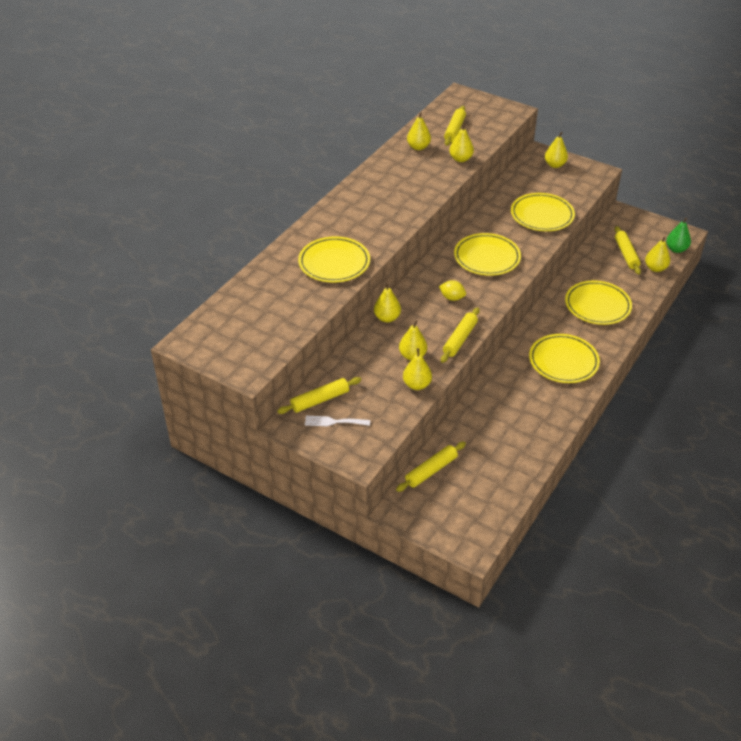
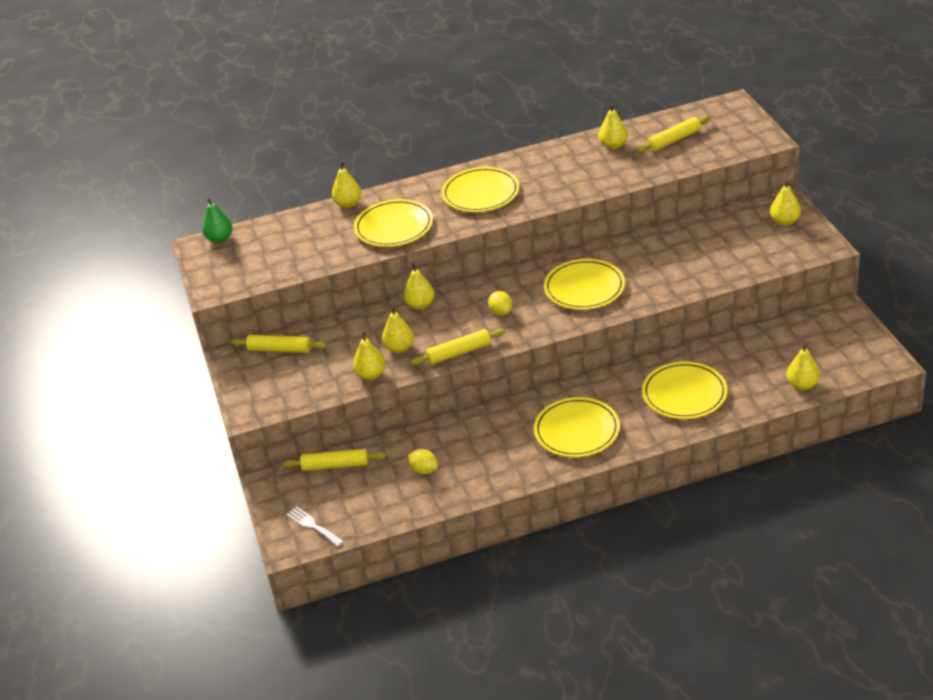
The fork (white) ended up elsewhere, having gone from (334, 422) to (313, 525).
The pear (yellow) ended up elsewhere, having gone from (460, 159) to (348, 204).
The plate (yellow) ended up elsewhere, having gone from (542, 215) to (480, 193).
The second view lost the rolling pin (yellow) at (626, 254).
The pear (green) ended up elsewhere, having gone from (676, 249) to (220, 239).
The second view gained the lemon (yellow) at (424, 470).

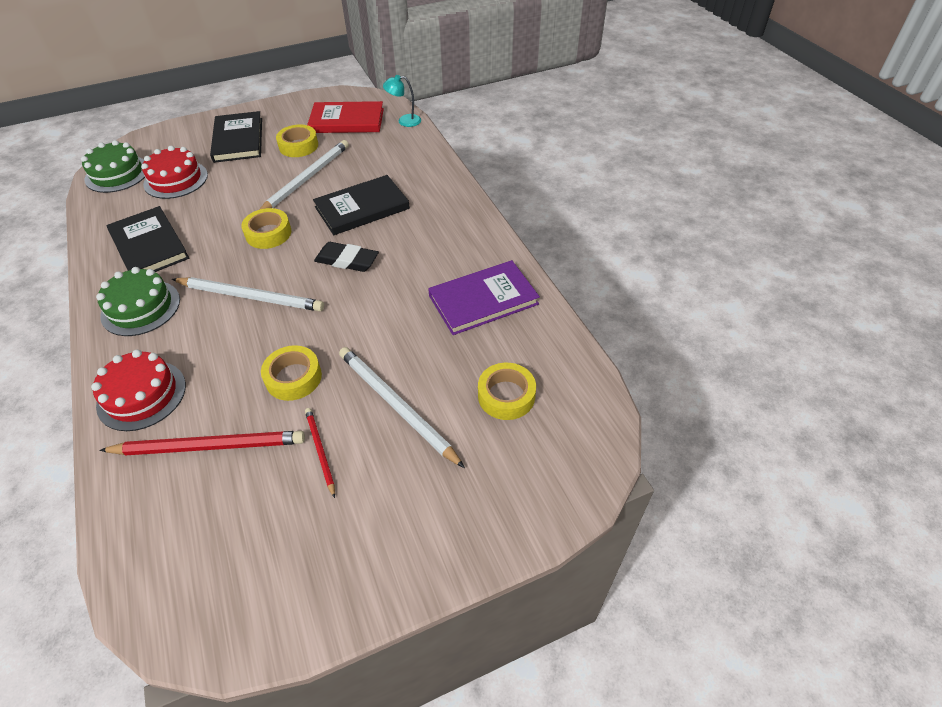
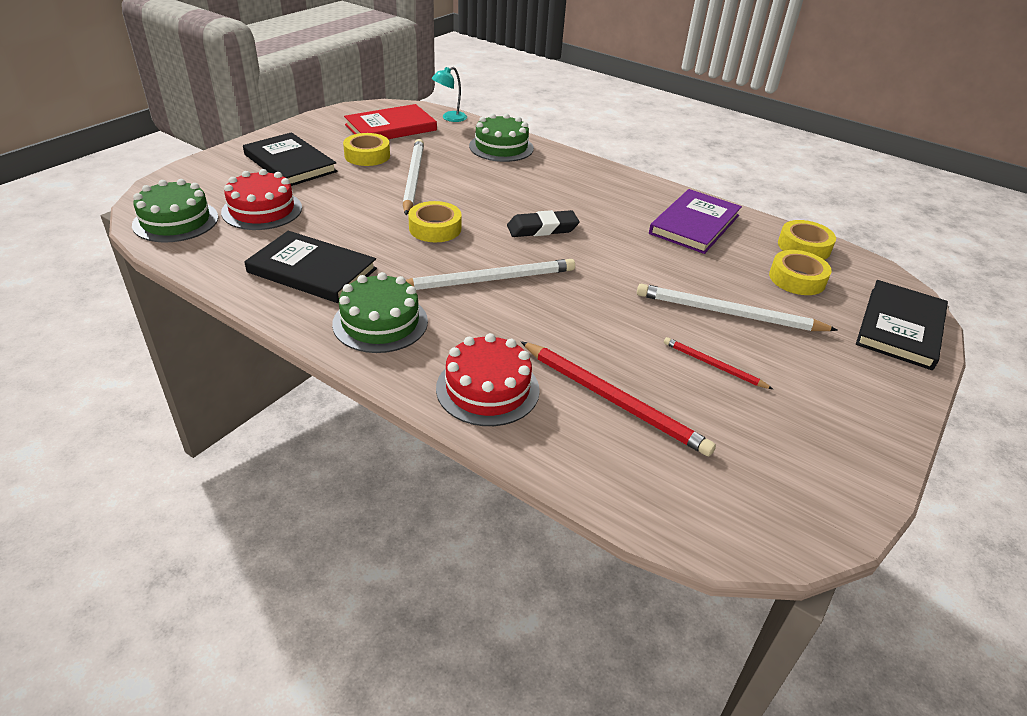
The pencil (red) at (209, 446) ended up facing another way, 75 degrees clockwise from before.
The tape (yellow) ended up elsewhere, having gone from (293, 378) to (803, 247).
The book (black) ended up elsewhere, having gone from (362, 208) to (900, 327).
The second view gained the cake (green) at (501, 147).

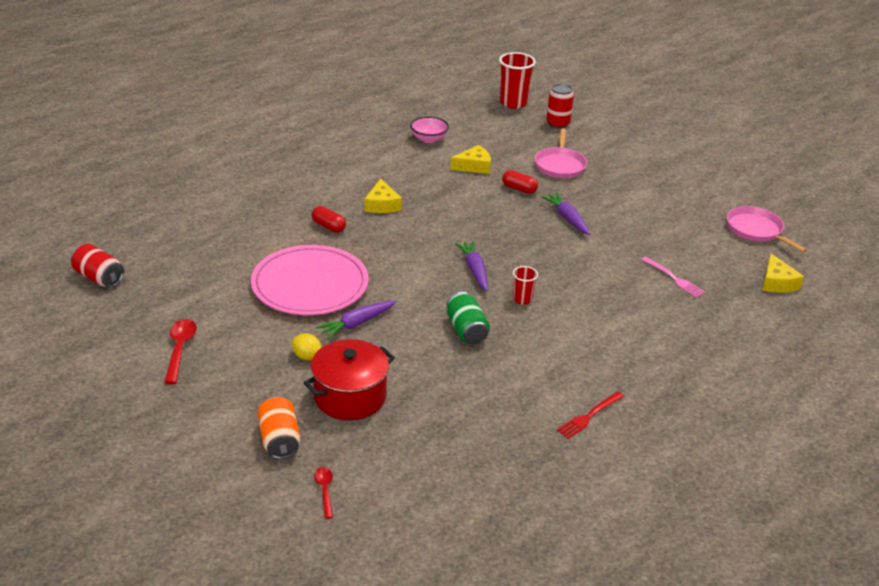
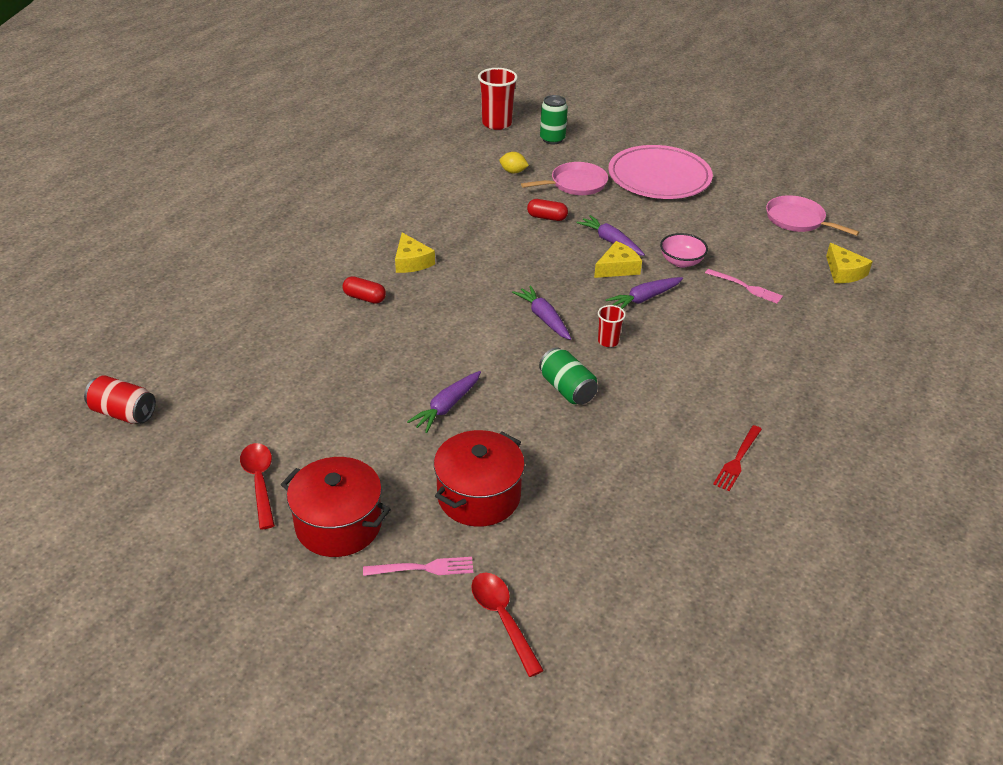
The plate (pink) ended up elsewhere, having gone from (310, 285) to (659, 177).
Where the can (orange) stood at (279, 439), the fork (pink) came to stand at (424, 568).
The lemon (yellow) ended up elsewhere, having gone from (307, 357) to (513, 172).
The size of the spoon (red) at (324, 490) changed by a factor of 1.64.
The bowl (pink) ended up elsewhere, having gone from (429, 139) to (681, 262).
The cheese (yellow) ended up elsewhere, having gone from (474, 166) to (617, 268).
The pan (pink) at (560, 165) ended up facing another way, 105 degrees counterclockwise from before.
What was the can (red) at (557, 124) turned into the can (green) at (552, 139).
The second view gained the pot (red) at (339, 524).
The second view gained the carrot (purple) at (644, 298).

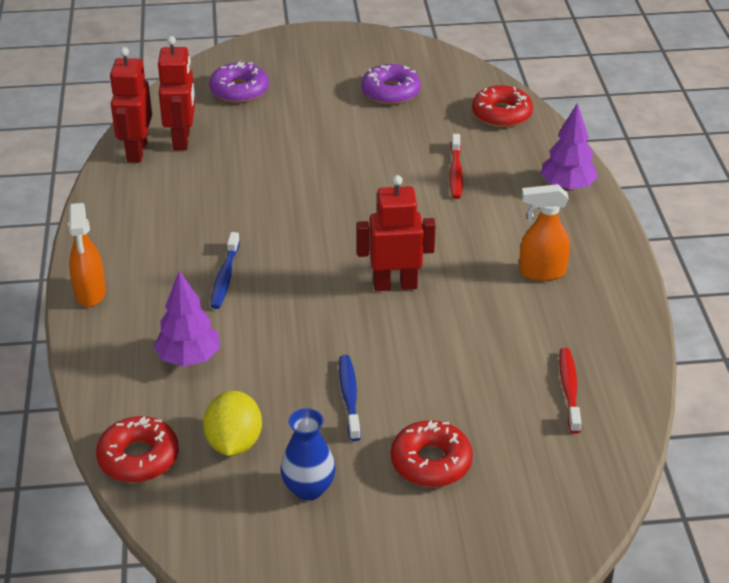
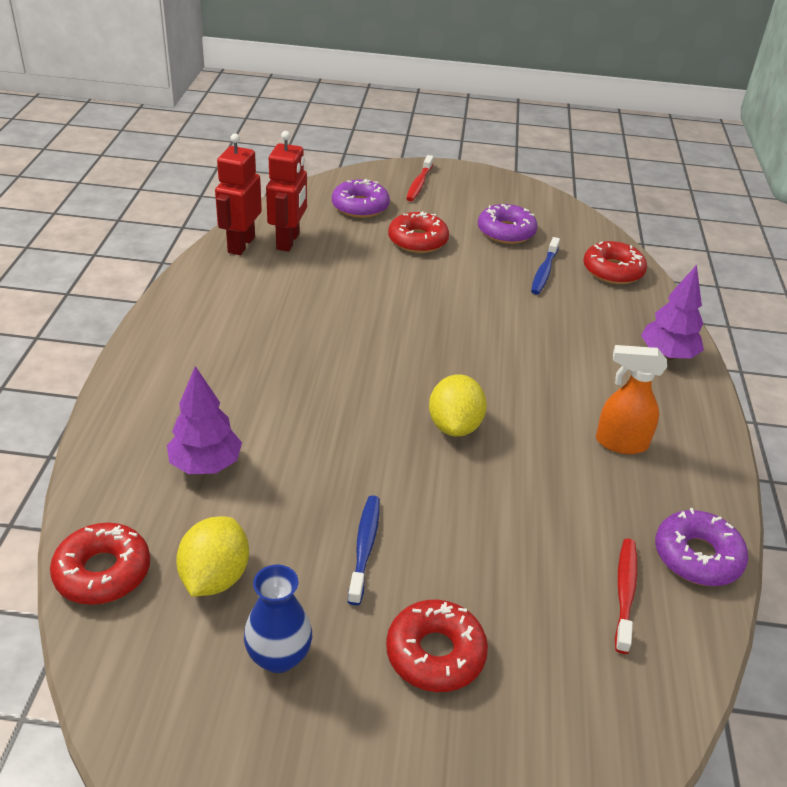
The second view lost the spray bottle (orange) at (90, 294).
The toothbrush (blue) ended up elsewhere, having gone from (225, 277) to (544, 272).
Where the robot (red) stood at (395, 285), the lemon (yellow) came to stand at (455, 426).
The toothbrush (red) ended up elsewhere, having gone from (455, 173) to (419, 184).
The second view gained the donut (red) at (417, 240).
The second view gained the donut (purple) at (697, 556).

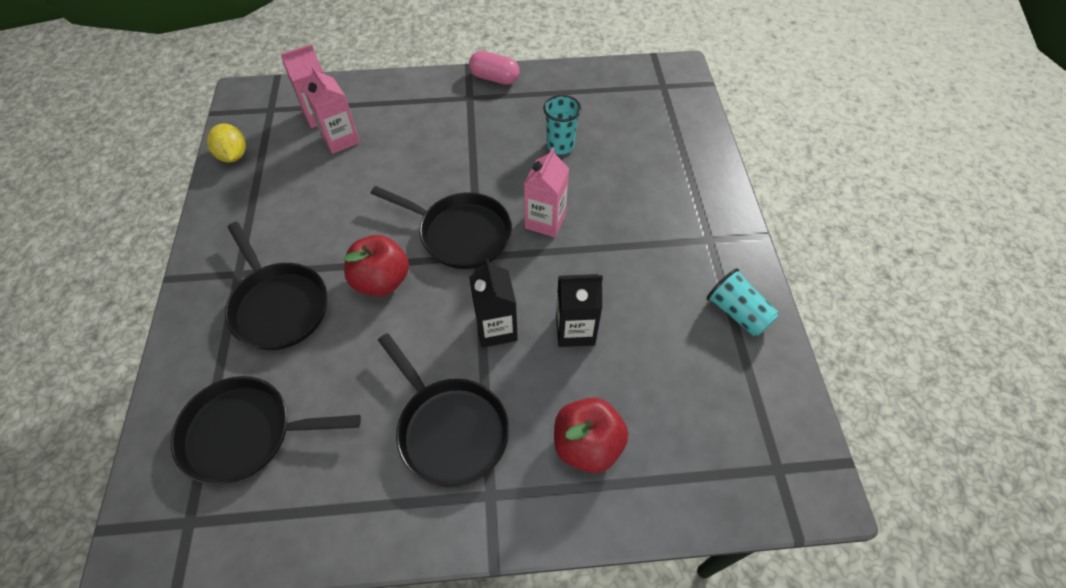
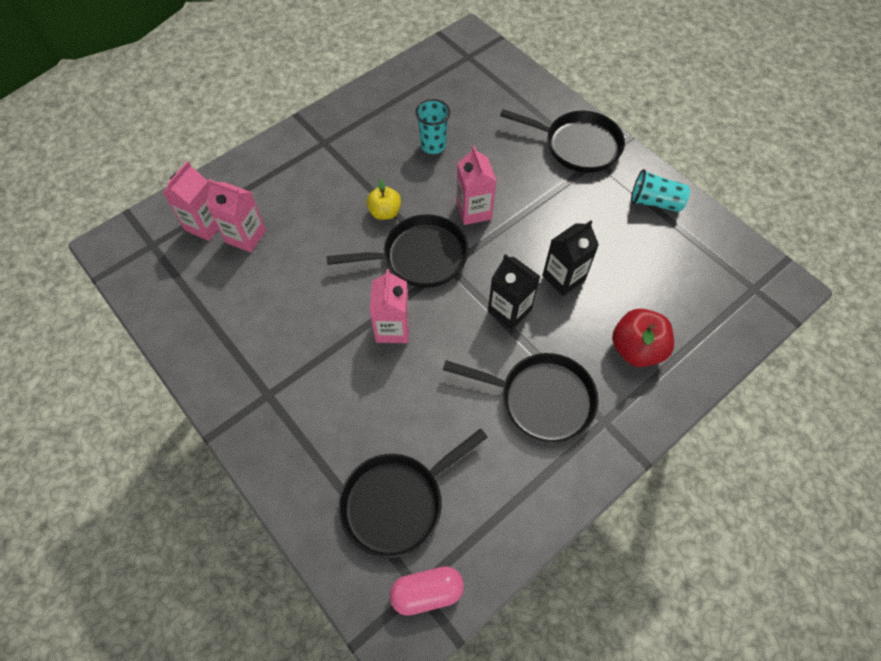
The second view lost the lemon (yellow) at (233, 155).
The pan (black) ended up elsewhere, having gone from (278, 305) to (577, 145).
Where the apple (red) stood at (381, 281), the carton (pink) came to stand at (392, 328).
The capsule (pink) ended up elsewhere, having gone from (494, 78) to (427, 592).
The second view gained the apple (yellow) at (385, 212).

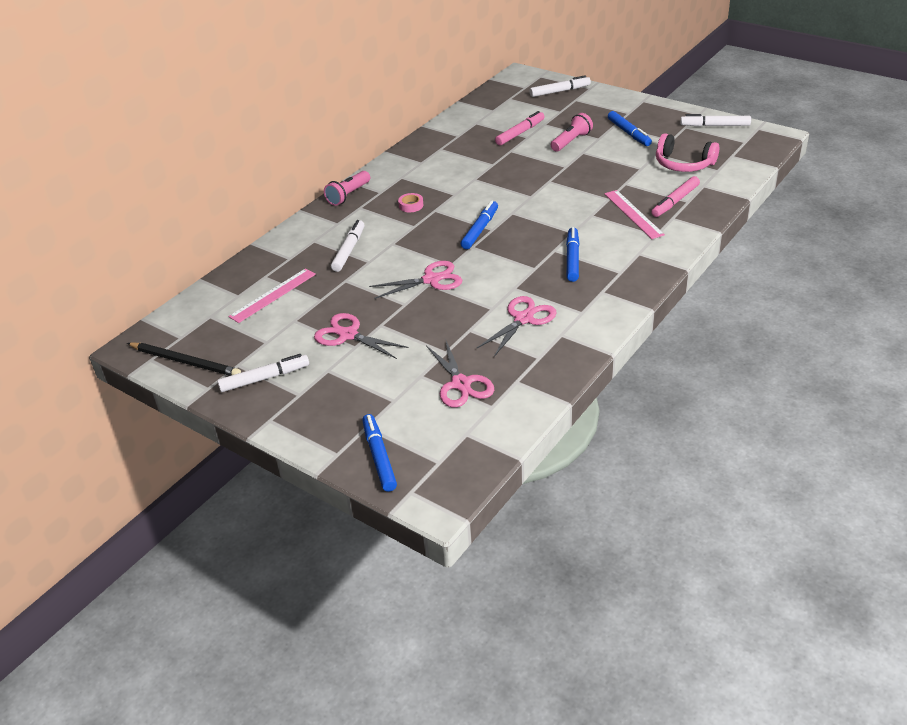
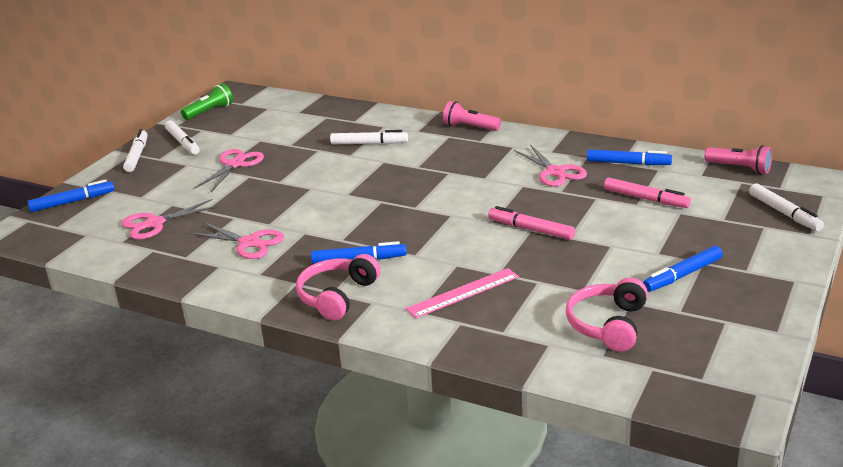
Where the pencil (black) stood at (185, 362), the flashlight (green) came to stand at (210, 111).
The second view lost the ruler (pink) at (273, 295).
The scissors (pink) ended up elsewhere, having gone from (431, 280) to (555, 172).
The second view lost the tape (pink) at (411, 205).
The marker (blue) ended up elsewhere, having gone from (480, 229) to (628, 163).
The flashlight (pink) ended up elsewhere, having gone from (571, 141) to (739, 168).
The marker (pink) ended up elsewhere, having gone from (675, 201) to (531, 229).
The marker (white) ended up elsewhere, having gone from (715, 126) to (137, 156).
The second view gained the headphones (pink) at (337, 296).

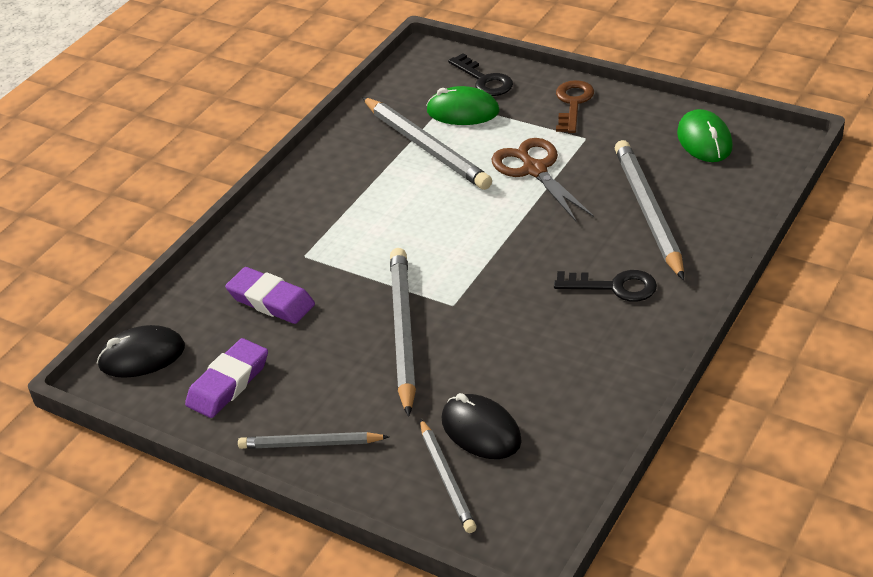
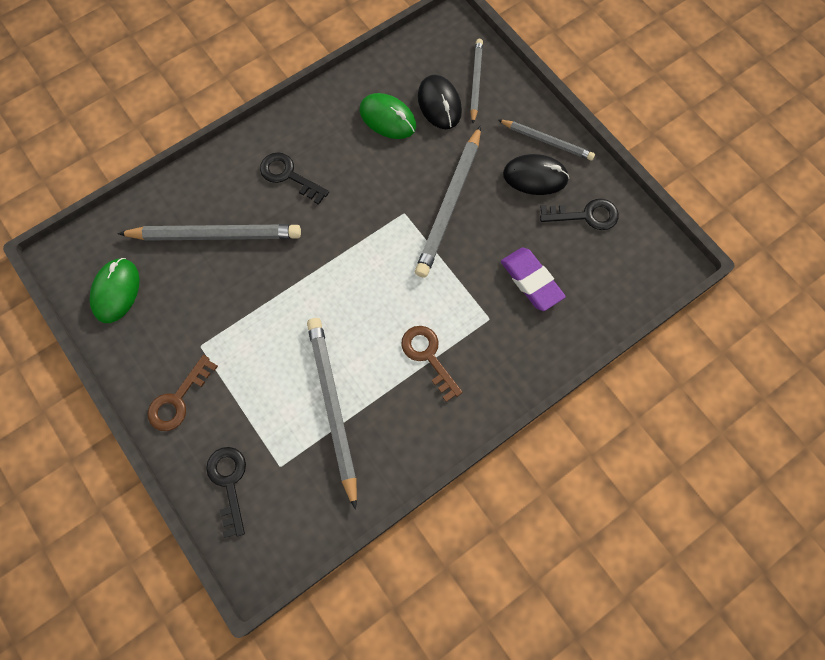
The mouse (black) ended up elsewhere, having gone from (142, 356) to (535, 177).
Where the eraser (purple) stood at (228, 383), the key (black) came to stand at (585, 215).
The mouse (green) ended up elsewhere, having gone from (463, 111) to (387, 118).
The second view lost the scissors (brown) at (534, 170).
The pencil (grey) at (648, 211) ended up facing another way, 105 degrees counterclockwise from before.
The second view gained the key (brown) at (428, 356).

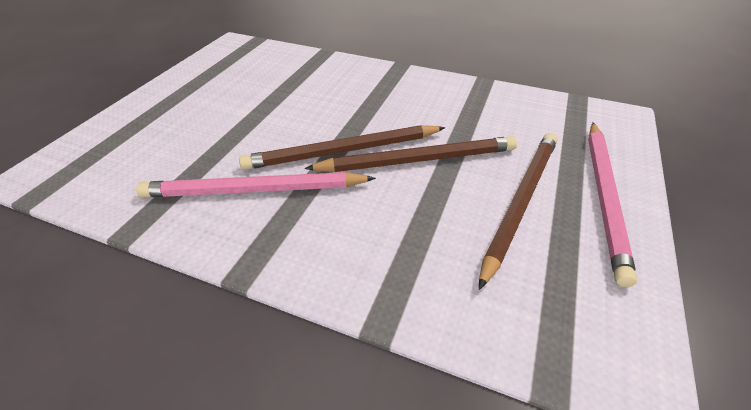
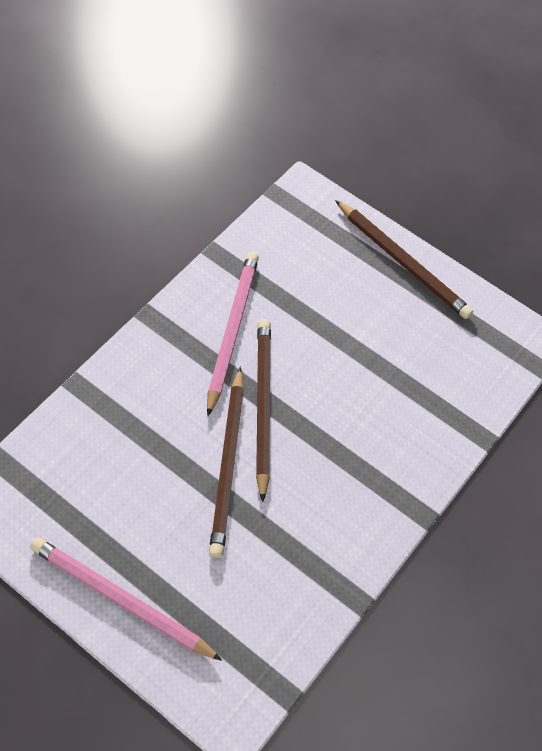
The pencil (brown) ended up elsewhere, having gone from (520, 202) to (403, 262).

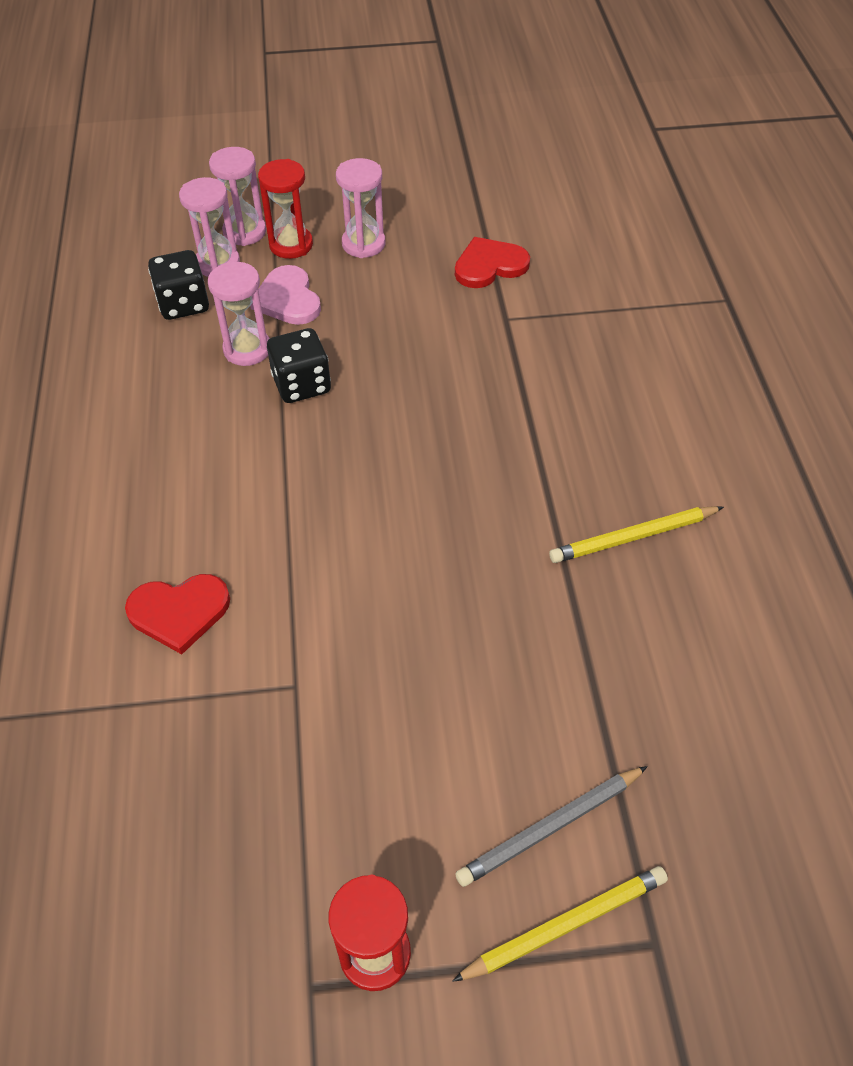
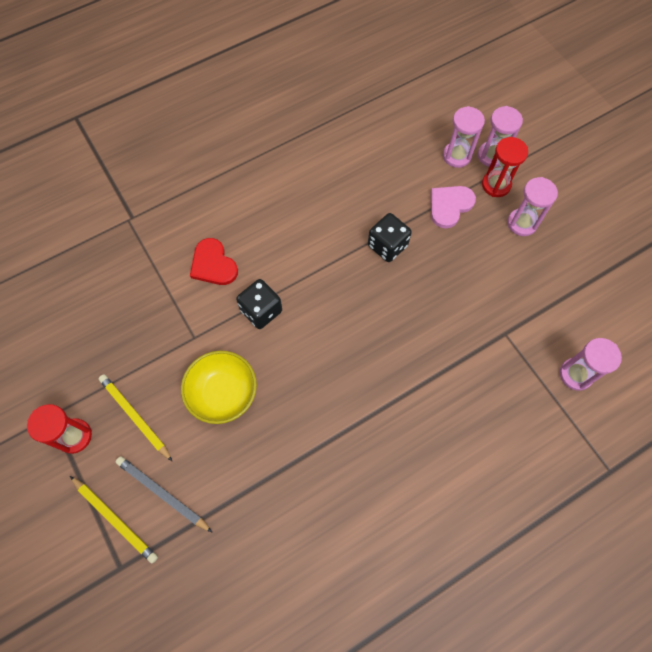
The dice (black) ended up elsewhere, having gone from (183, 304) to (261, 311).
The hourglass (pink) ended up elsewhere, having gone from (247, 349) to (575, 374).
The second view lost the heart (red) at (489, 265).
The pencil (yellow) ended up elsewhere, having gone from (633, 537) to (135, 416).
The second view gained the bowl (yellow) at (223, 393).

